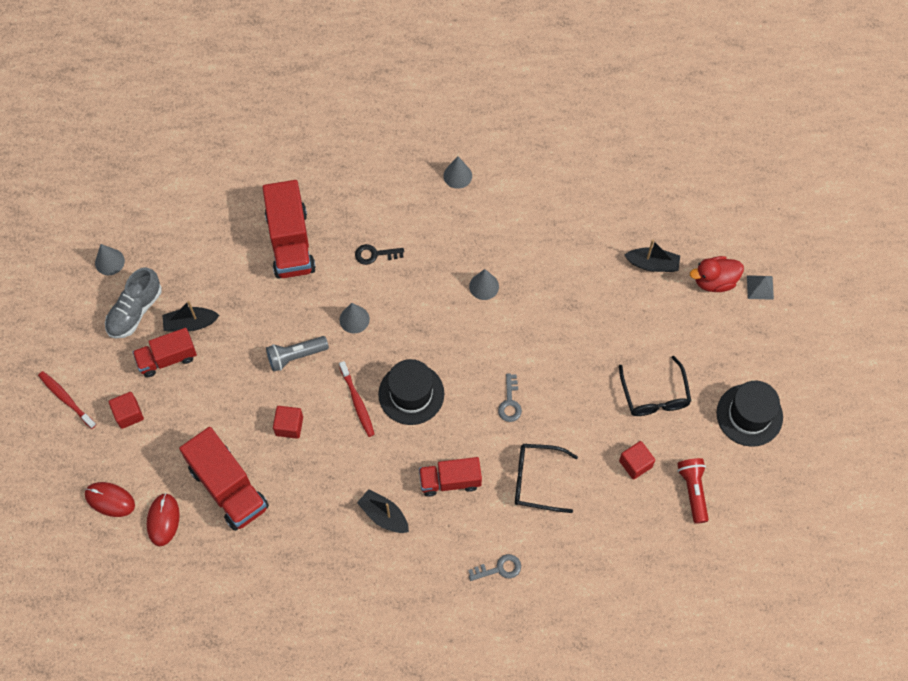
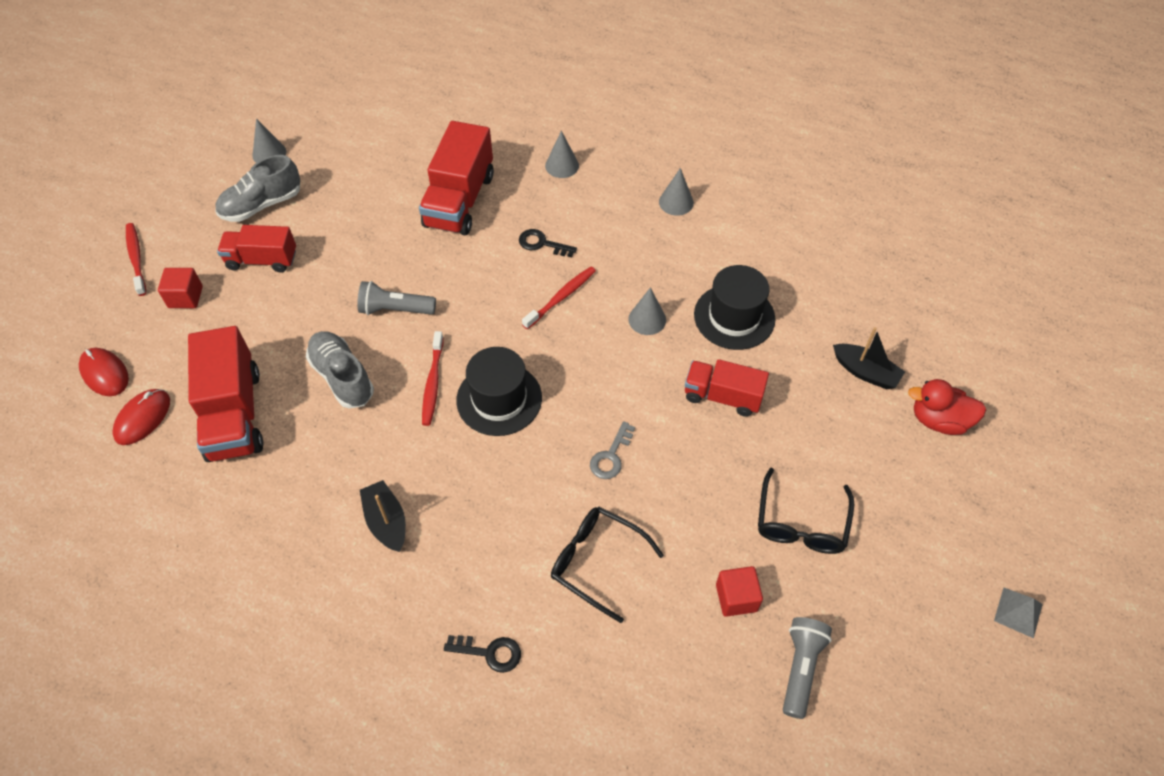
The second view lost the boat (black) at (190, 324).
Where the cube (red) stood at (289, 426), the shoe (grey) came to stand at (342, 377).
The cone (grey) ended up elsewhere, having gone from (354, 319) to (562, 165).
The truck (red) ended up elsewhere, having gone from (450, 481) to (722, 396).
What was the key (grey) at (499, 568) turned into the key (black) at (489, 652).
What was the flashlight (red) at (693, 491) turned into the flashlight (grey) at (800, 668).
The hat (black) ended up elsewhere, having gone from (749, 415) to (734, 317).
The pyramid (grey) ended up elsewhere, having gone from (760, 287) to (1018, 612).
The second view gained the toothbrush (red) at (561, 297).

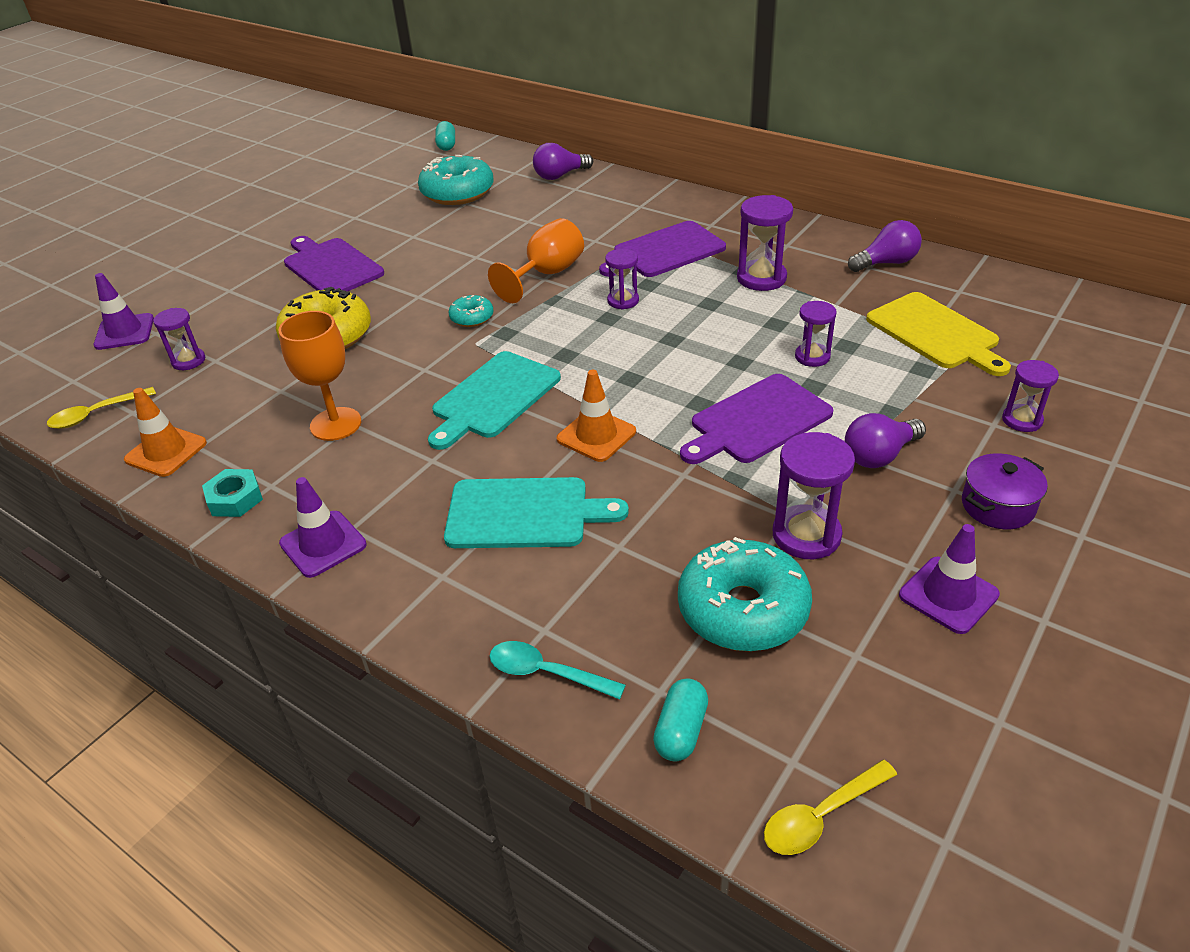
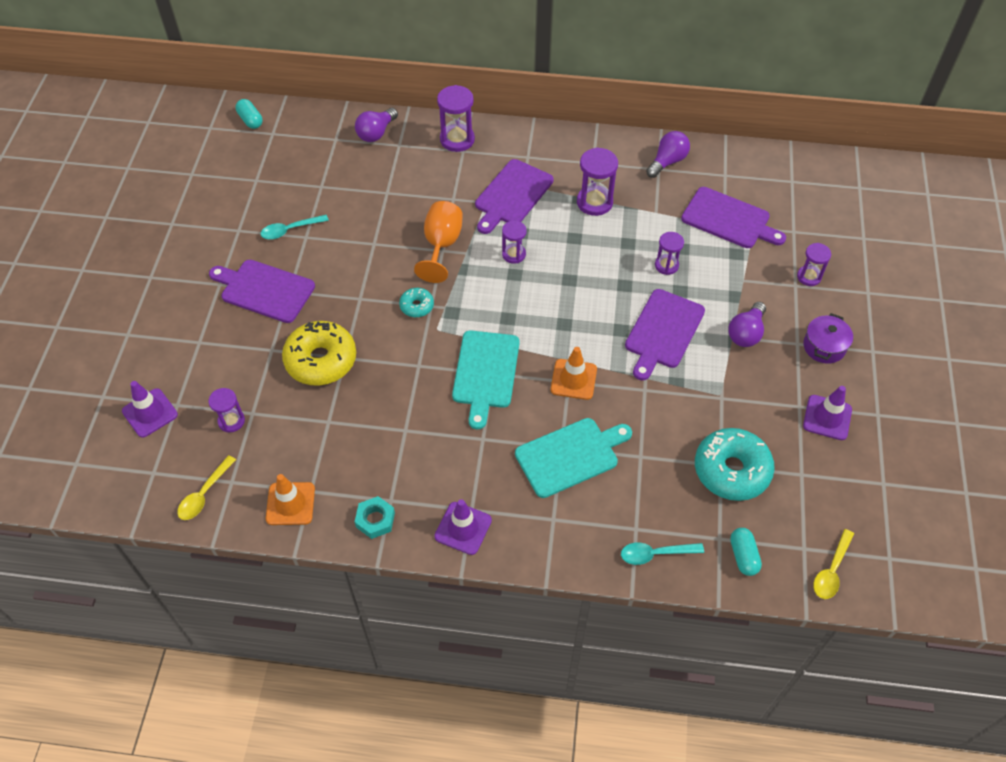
The second view lost the goblet (orange) at (335, 424).
The second view lost the donut (turquoise) at (457, 193).
The hourglass (purple) ended up elsewhere, having gone from (806, 535) to (457, 139).
What was the cutting board (yellow) at (935, 333) turned into the cutting board (purple) at (729, 219).
The second view gained the spoon (turquoise) at (290, 230).

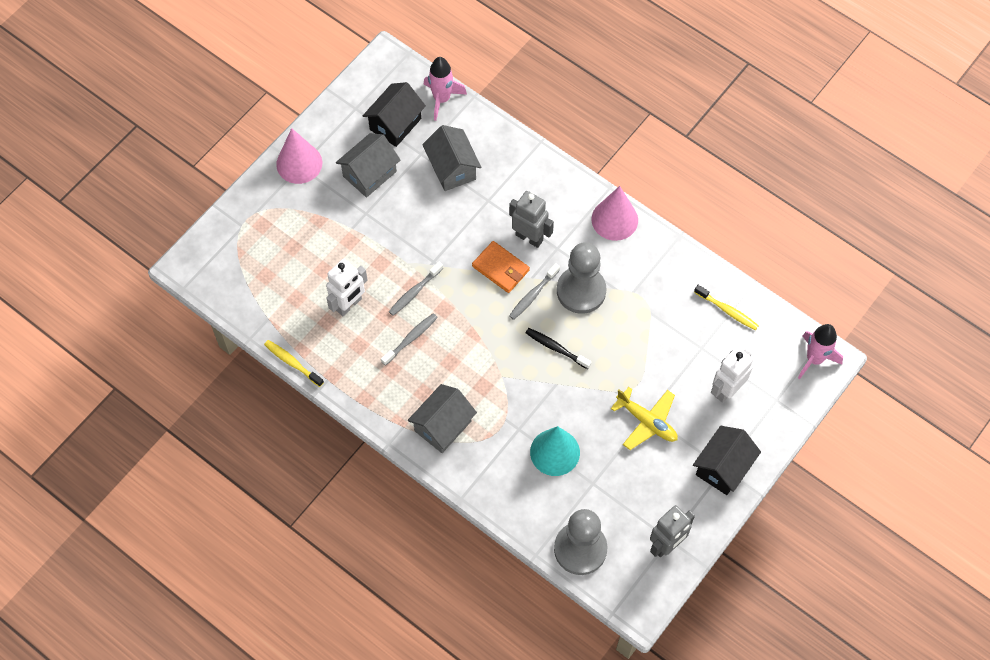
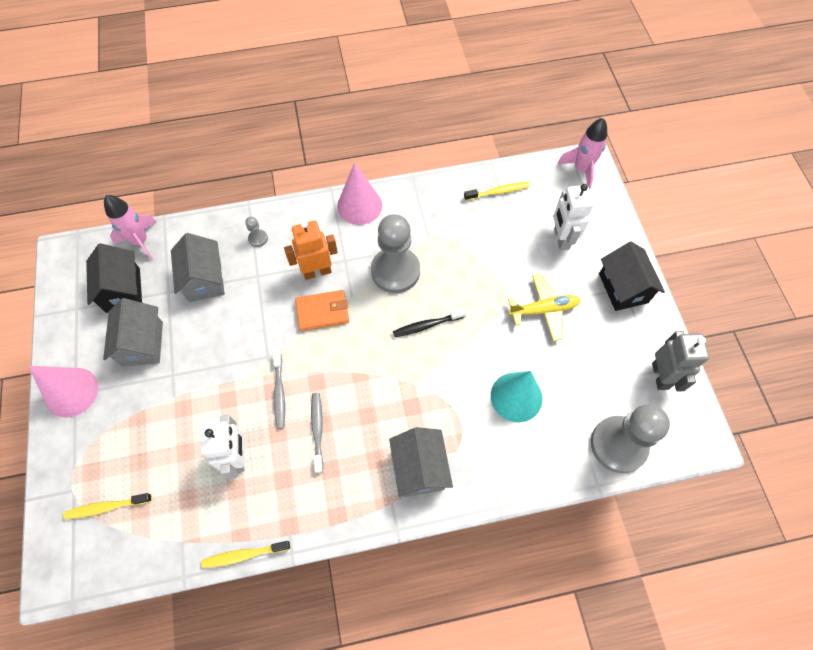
The house (grey) at (452, 168) ended up facing another way, 60 degrees clockwise from before.
What was the robot (grey) at (529, 237) turned into the robot (orange) at (317, 271).
The second view lost the toothbrush (grey) at (533, 295).
The second view gained the toothbrush (yellow) at (106, 507).
The second view gained the pawn (grey) at (258, 238).

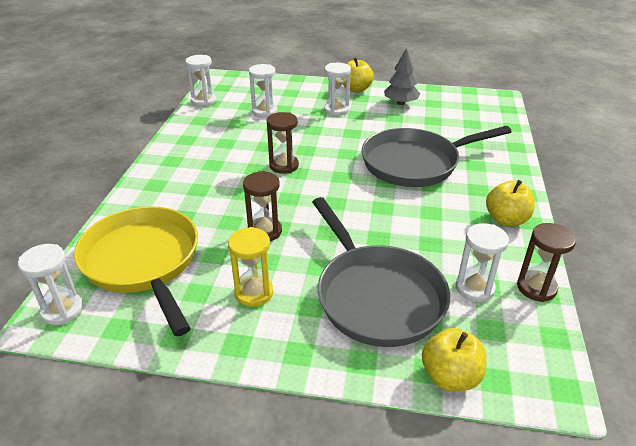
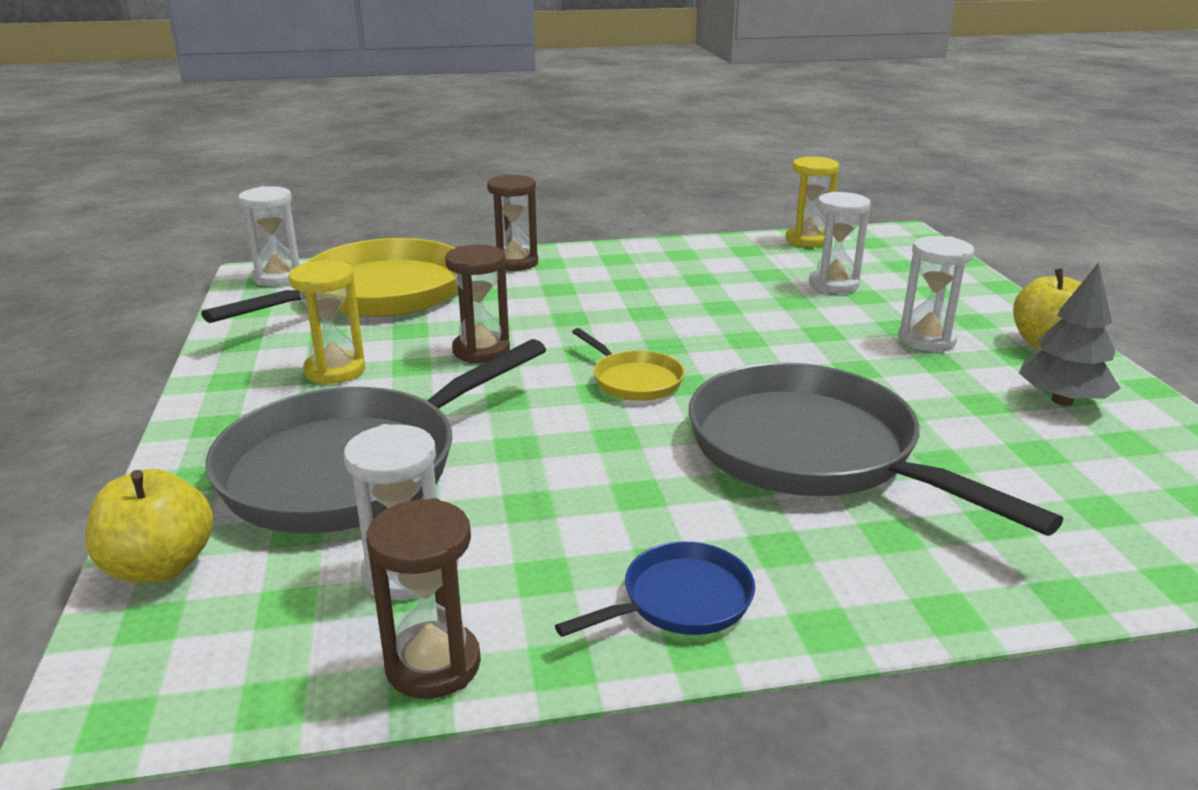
What was the hourglass (white) at (204, 101) turned into the hourglass (yellow) at (807, 240).
The hourglass (brown) ended up elsewhere, having gone from (284, 166) to (515, 263).
Where the apple (yellow) stood at (506, 219), the pan (blue) came to stand at (680, 601).
The second view gained the pan (yellow) at (633, 380).

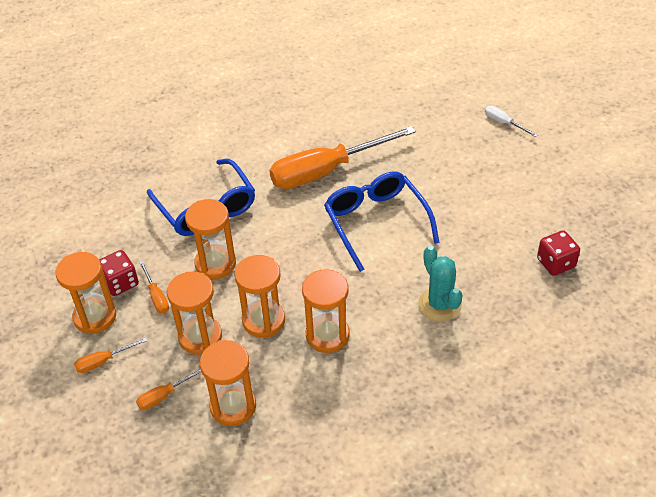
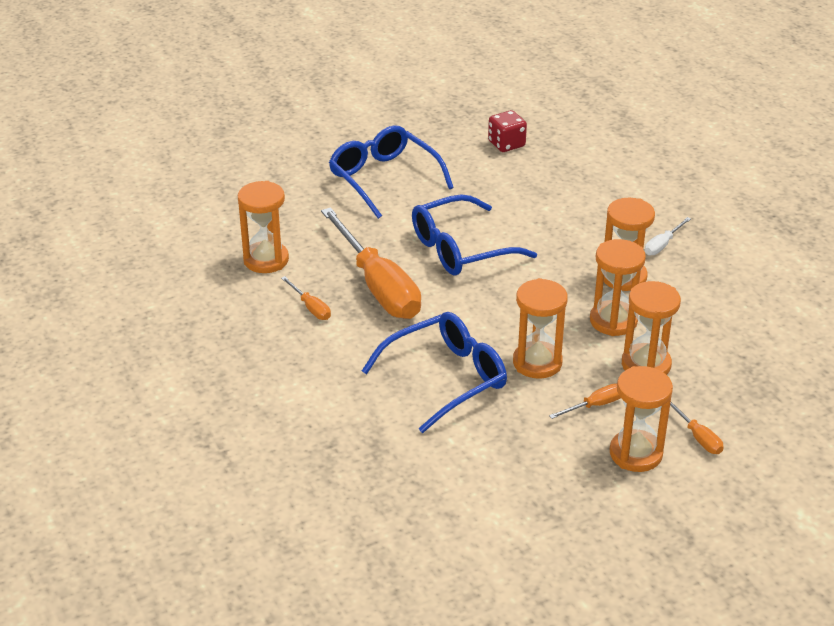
The second view lost the dice (red) at (120, 283).
The screwdriver (orange) ended up elsewhere, having gone from (164, 395) to (310, 307).
The hourglass (orange) ended up elsewhere, having gone from (233, 406) to (266, 260).
The second view lost the cactus (turquoise) at (439, 304).
The screwdriver (white) ended up elsewhere, having gone from (504, 123) to (662, 245).
The second view gained the glasses (blue) at (383, 178).

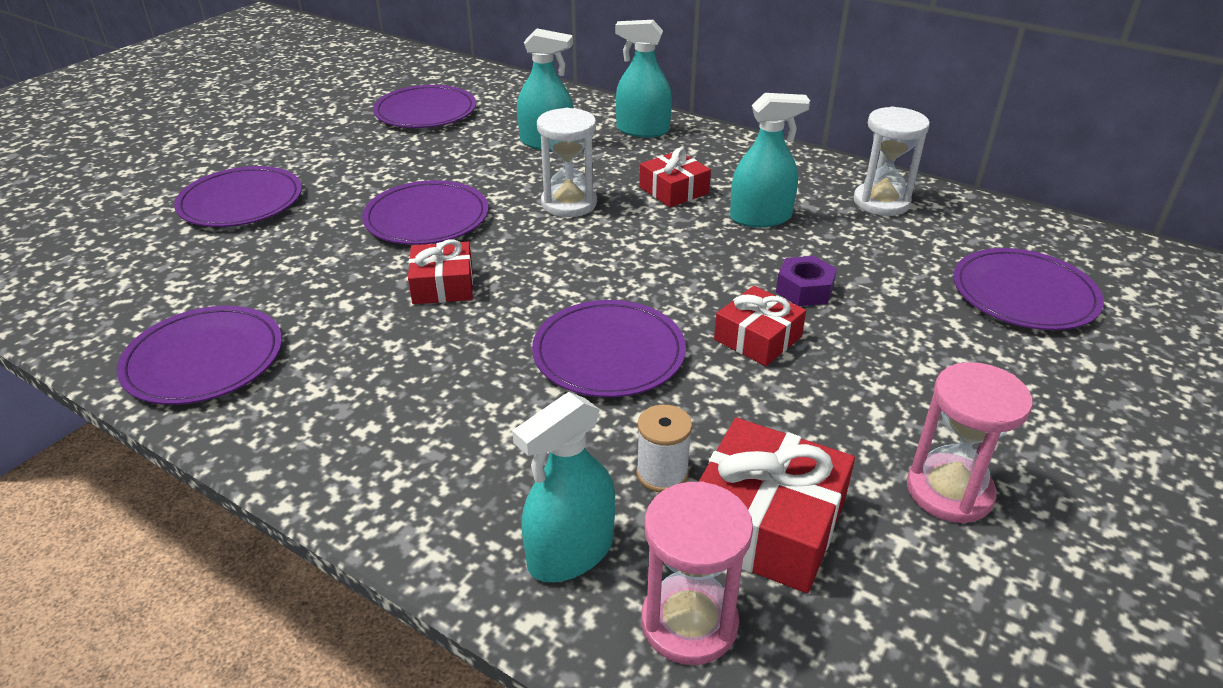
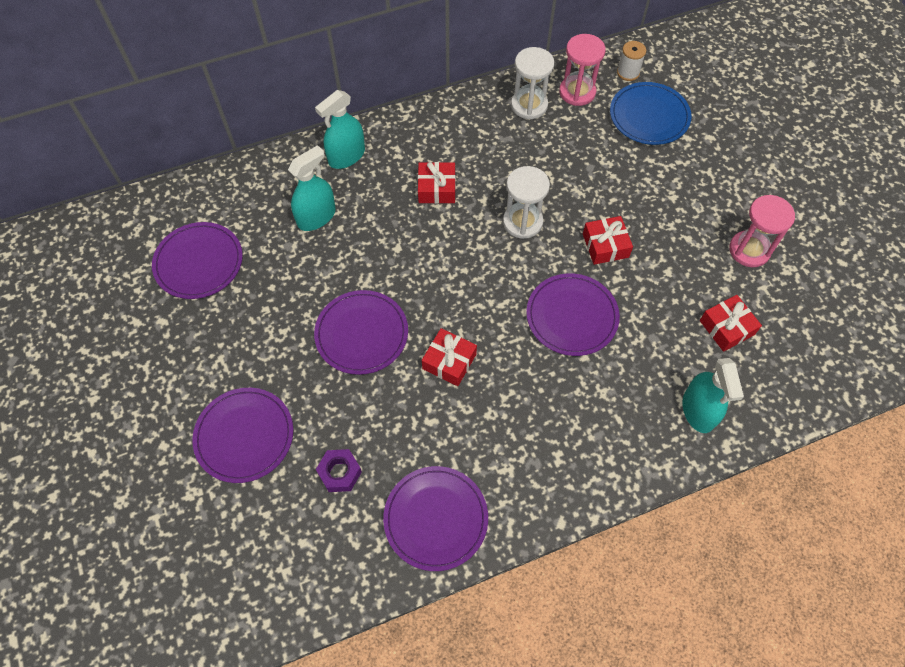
The hourglass (white) ended up elsewhere, having gone from (569, 203) to (522, 222).
The spool (white) ended up elsewhere, having gone from (662, 474) to (628, 72).
The hourglass (pink) ended up elsewhere, having gone from (689, 622) to (577, 92).
The size of the gift (red) at (766, 524) changed by a factor of 0.63.
The second view lost the spray bottle (turquoise) at (760, 217).
The nut (purple) ended up elsewhere, having gone from (804, 289) to (340, 473).
What was the plate (purple) at (1024, 294) turned into the plate (blue) at (649, 116).

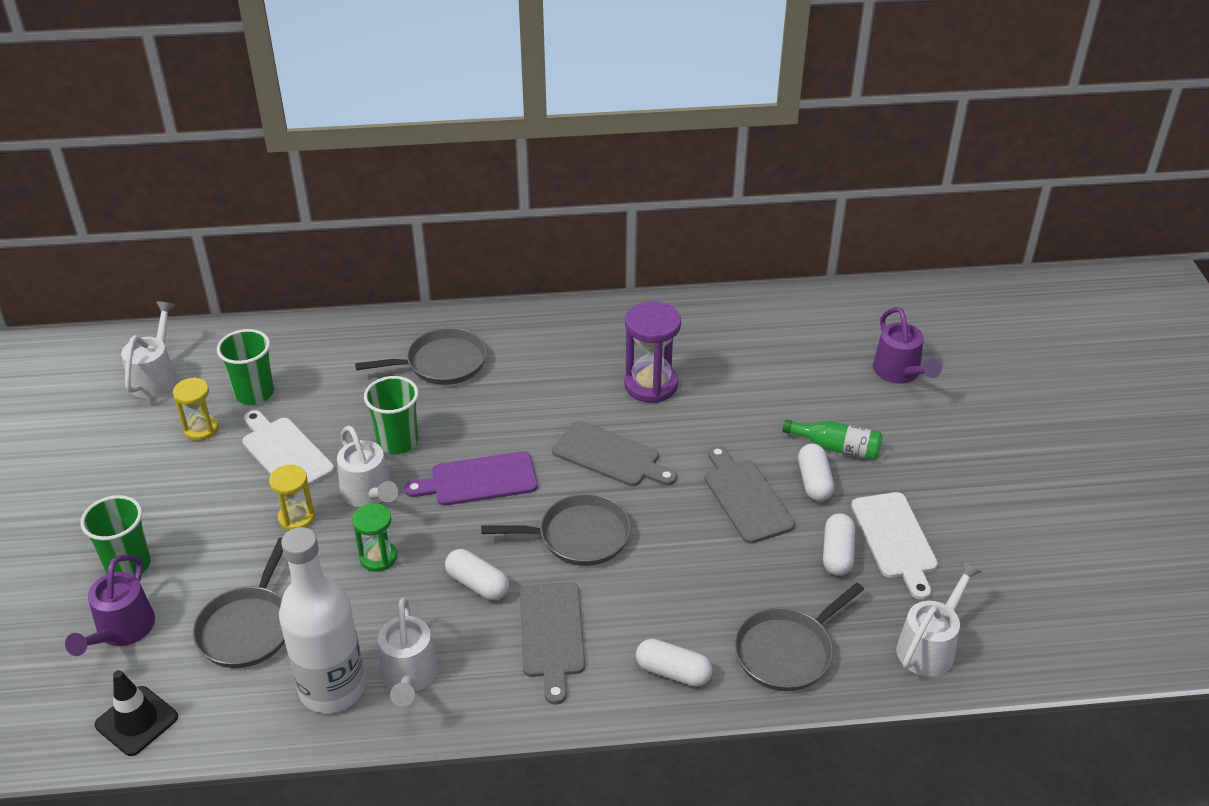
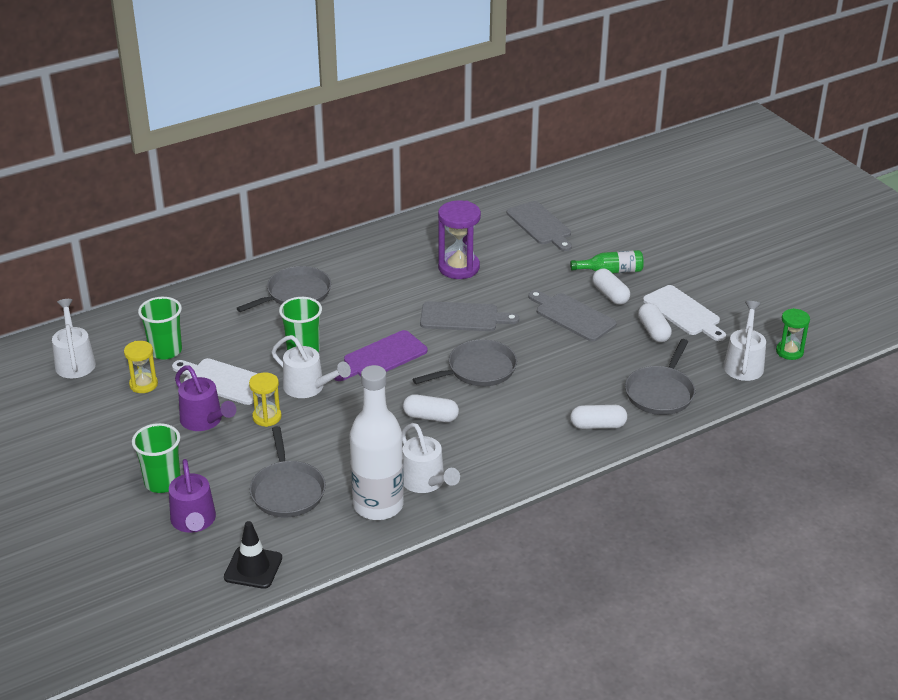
The hourglass (green) ended up elsewhere, having gone from (378, 557) to (789, 351).
The cutting board (grey) ended up elsewhere, having gone from (552, 635) to (540, 225).
The watering can (purple) ended up elsewhere, having gone from (900, 373) to (205, 421).

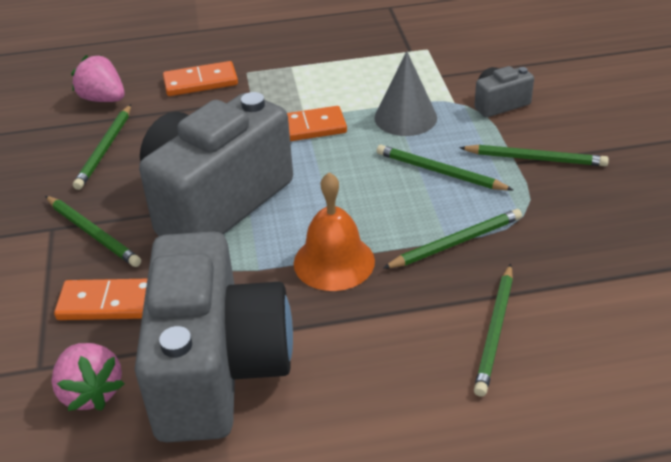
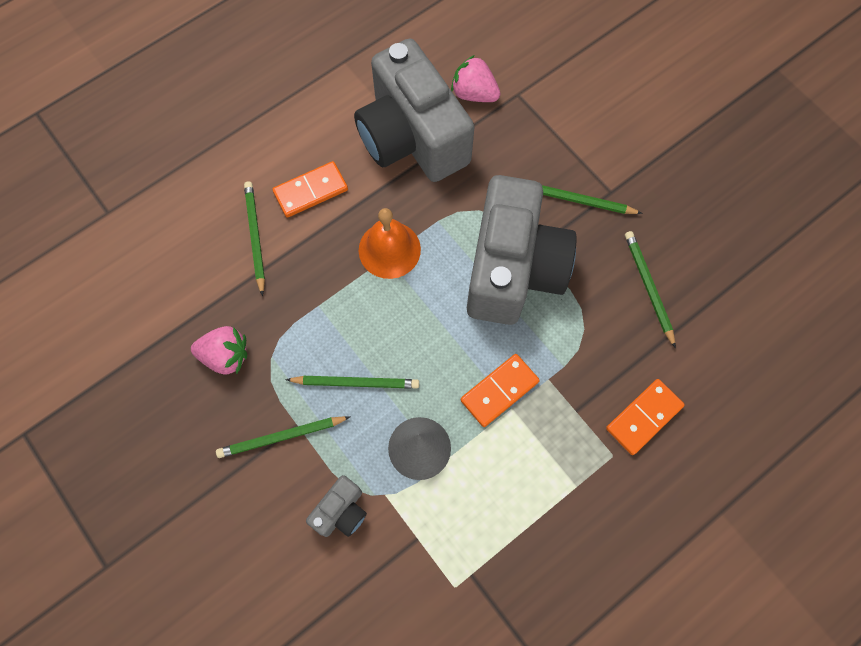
The domino (orange) ended up elsewhere, having gone from (108, 303) to (310, 191).
The strawberry (pink) ended up elsewhere, having gone from (103, 99) to (226, 356).
The second view lost the pencil (green) at (455, 242).

